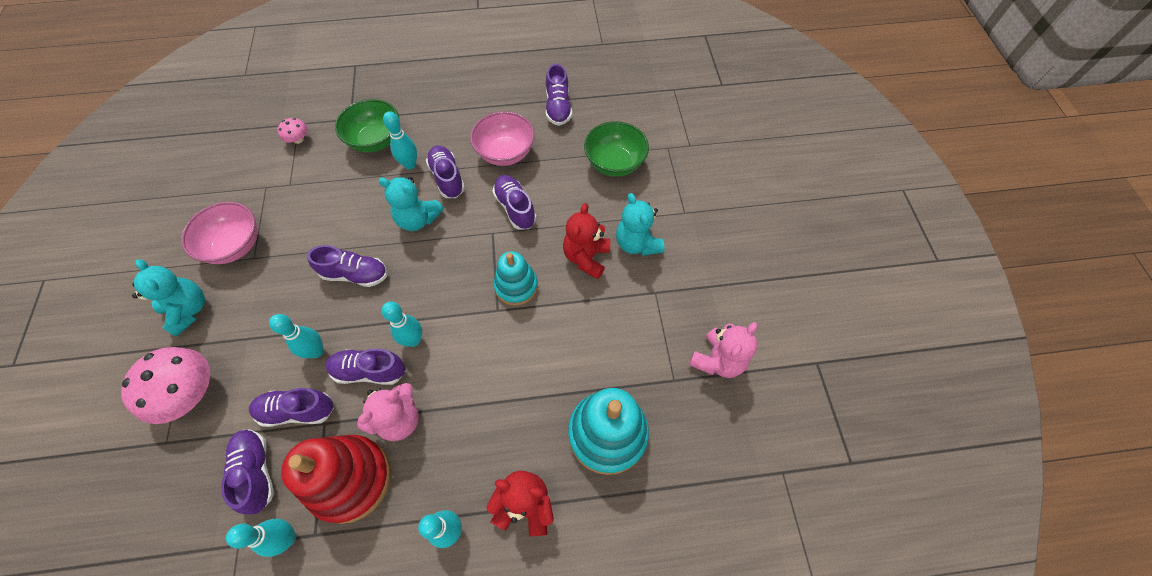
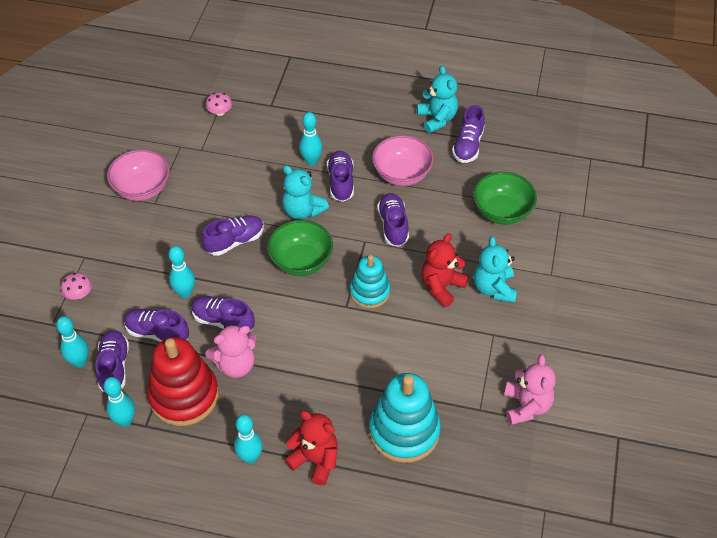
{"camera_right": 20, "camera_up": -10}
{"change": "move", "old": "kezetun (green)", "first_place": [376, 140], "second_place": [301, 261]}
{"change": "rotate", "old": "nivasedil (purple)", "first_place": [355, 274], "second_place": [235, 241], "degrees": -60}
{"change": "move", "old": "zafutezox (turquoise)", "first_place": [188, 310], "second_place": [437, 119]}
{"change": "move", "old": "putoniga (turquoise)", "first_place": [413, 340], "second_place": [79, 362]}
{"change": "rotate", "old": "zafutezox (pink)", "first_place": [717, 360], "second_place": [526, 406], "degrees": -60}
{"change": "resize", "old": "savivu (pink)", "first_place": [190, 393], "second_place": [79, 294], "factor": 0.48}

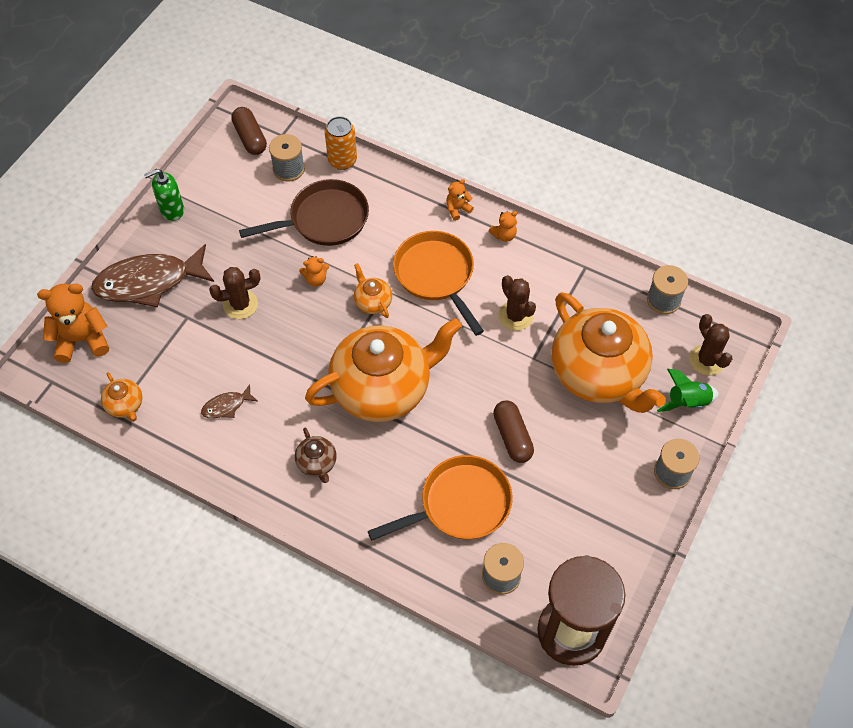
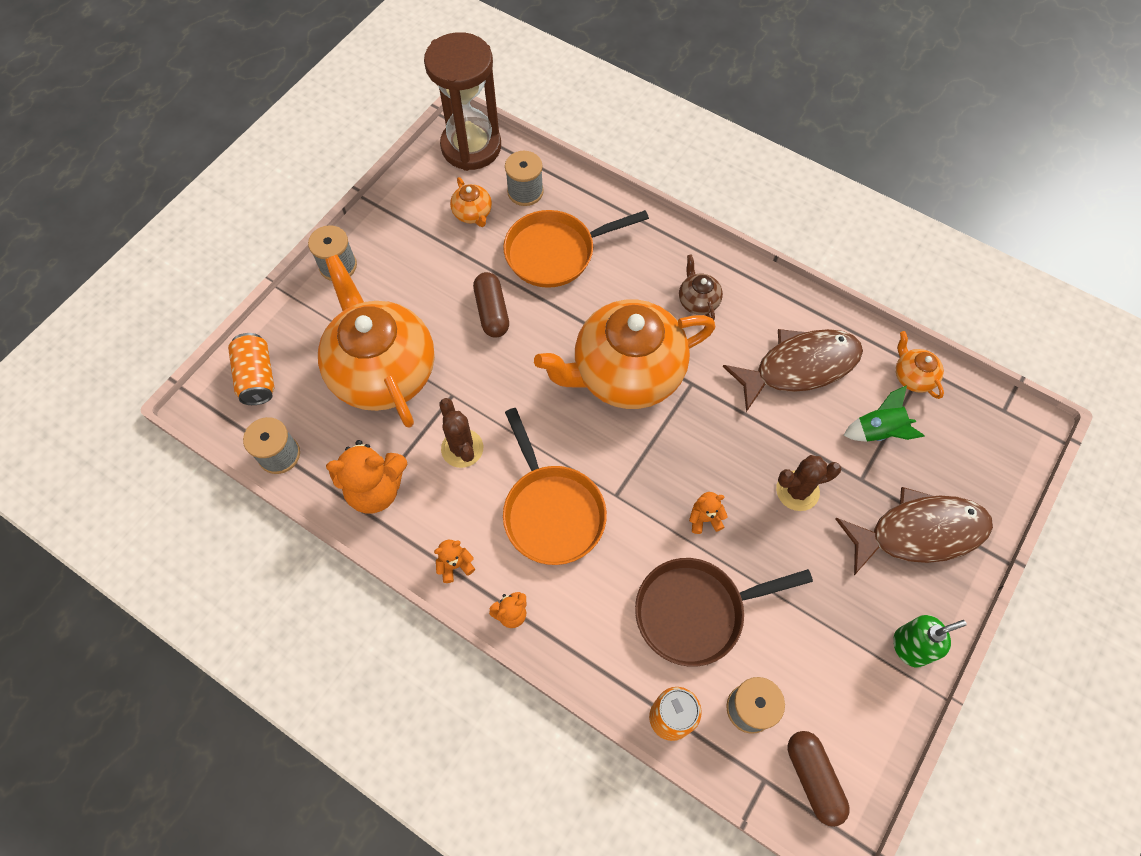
{"camera_right": -175, "camera_up": 5}
{"change": "move", "old": "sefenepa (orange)", "first_place": [372, 302], "second_place": [473, 214]}
{"change": "move", "old": "zafutezox (orange)", "first_place": [82, 339], "second_place": [376, 489]}
{"change": "replace", "old": "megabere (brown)", "new": "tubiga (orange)", "first_place": [707, 360], "second_place": [257, 377]}
{"change": "move", "old": "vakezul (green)", "first_place": [687, 402], "second_place": [878, 431]}
{"change": "resize", "old": "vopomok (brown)", "first_place": [226, 406], "second_place": [799, 367], "factor": 2.25}

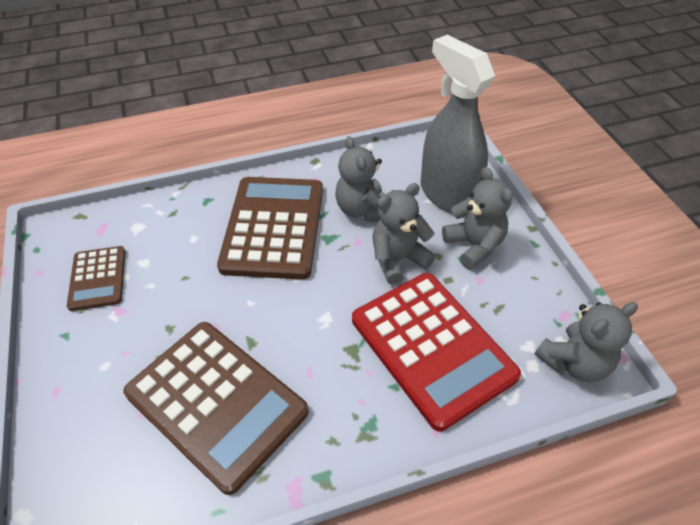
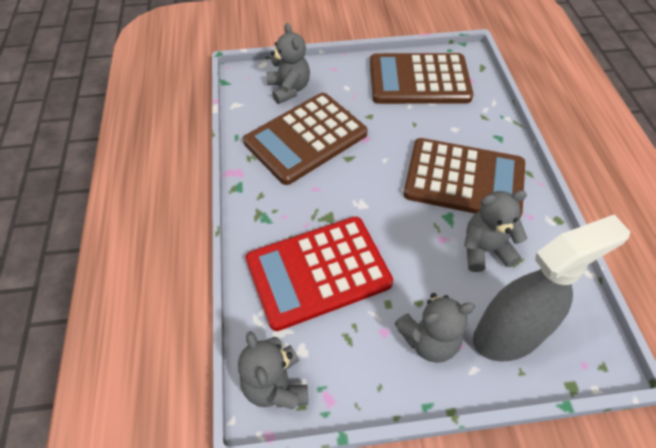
{"camera_right": 100, "camera_up": 5}
{"change": "move", "old": "zafutezox (grey)", "first_place": [398, 259], "second_place": [289, 89]}
{"change": "resize", "old": "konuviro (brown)", "first_place": [98, 278], "second_place": [419, 80], "factor": 1.89}

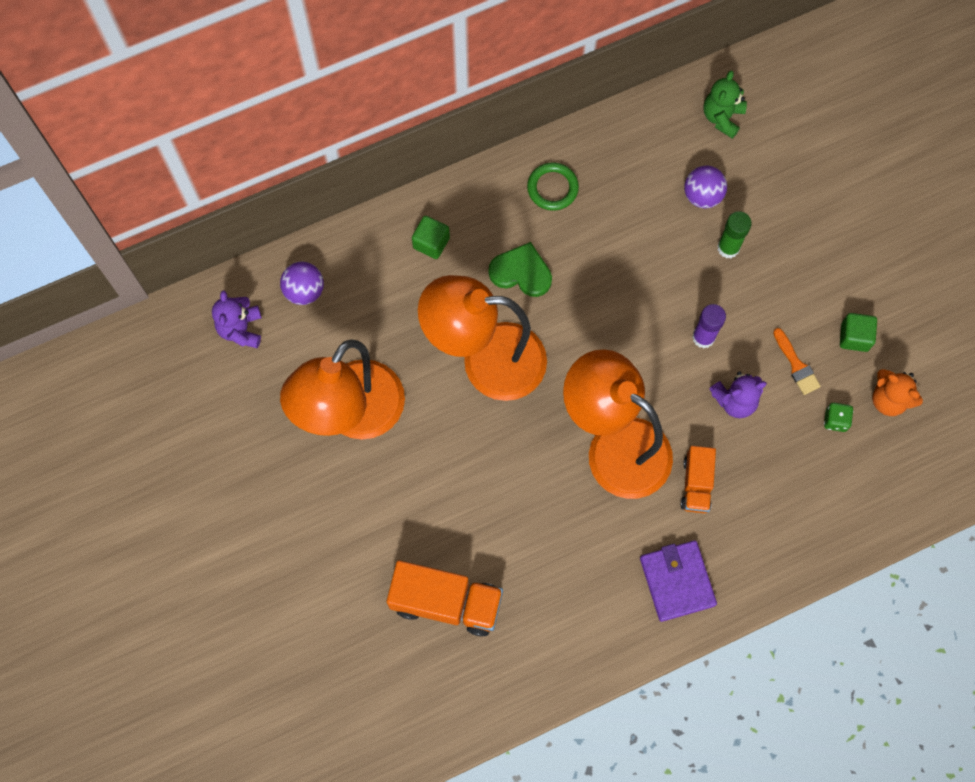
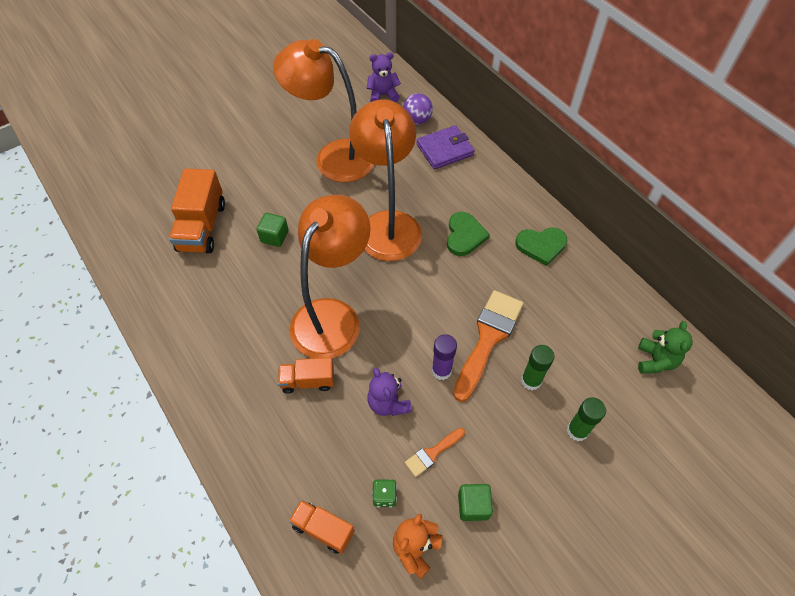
{"camera_right": 80, "camera_up": -15}
{"change": "rotate", "old": "zafutezox (green)", "first_place": [722, 117], "second_place": [655, 360], "degrees": 90}
{"change": "replace", "old": "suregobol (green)", "new": "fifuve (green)", "first_place": [552, 188], "second_place": [541, 246]}
{"change": "delete", "old": "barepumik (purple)", "first_place": [702, 195]}
{"change": "move", "old": "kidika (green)", "first_place": [431, 243], "second_place": [274, 237]}
{"change": "move", "old": "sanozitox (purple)", "first_place": [677, 581], "second_place": [445, 150]}
{"change": "insert", "new": "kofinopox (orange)", "second_place": [488, 338]}
{"change": "insert", "new": "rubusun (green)", "second_place": [577, 431]}
{"change": "insert", "new": "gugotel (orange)", "second_place": [323, 529]}

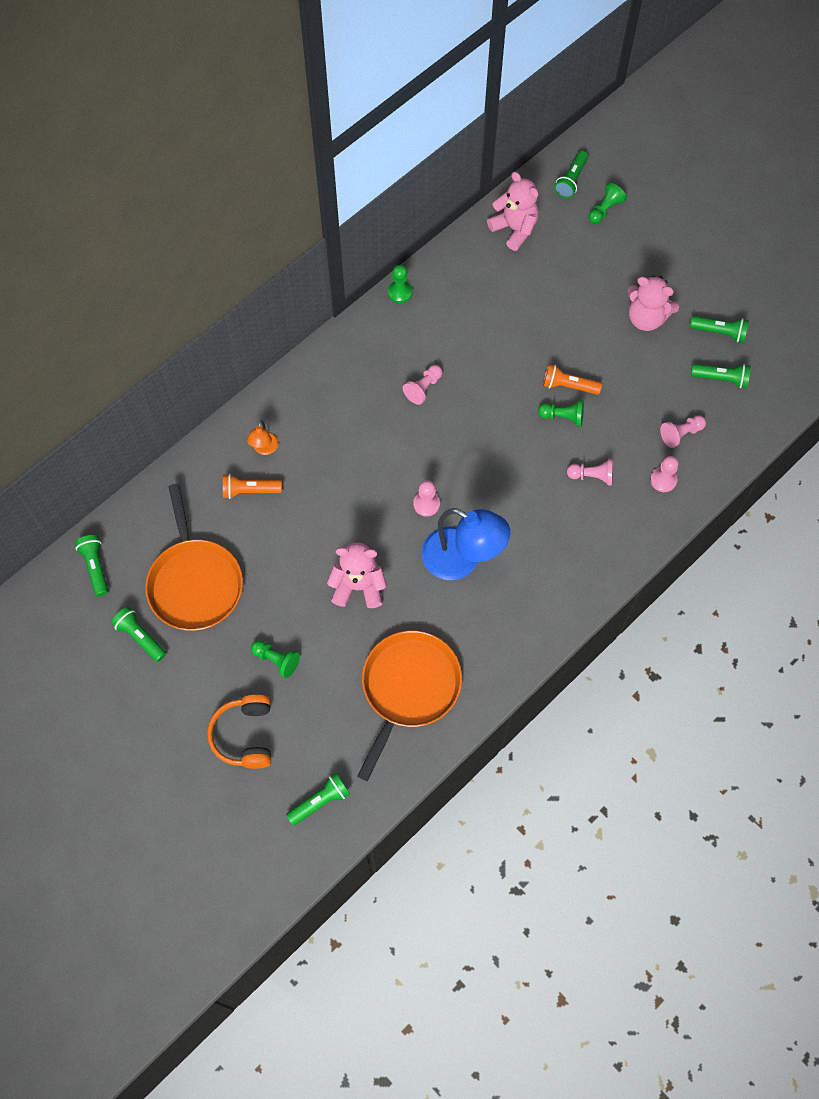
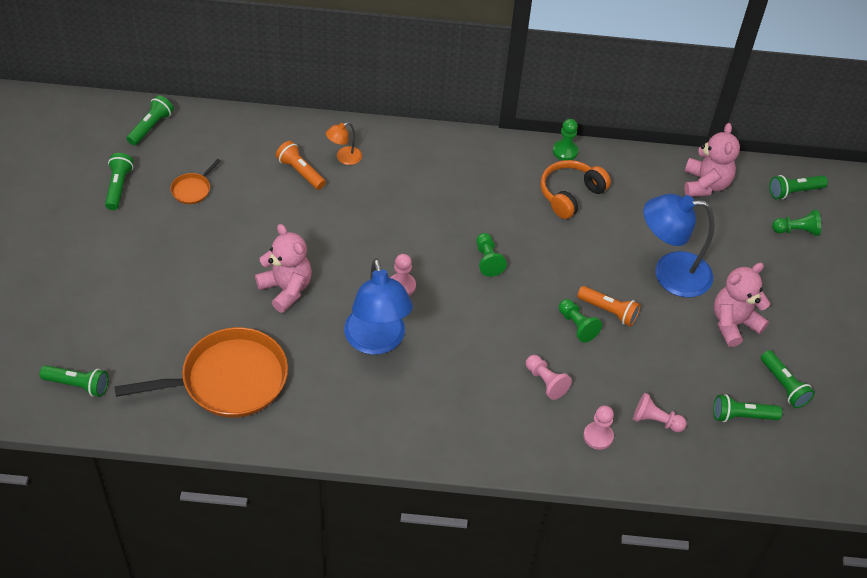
{"camera_right": 45, "camera_up": -15}
{"change": "rotate", "old": "zafutezox (pink)", "first_place": [646, 318], "second_place": [733, 324], "degrees": 75}
{"change": "rotate", "old": "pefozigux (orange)", "first_place": [568, 386], "second_place": [609, 311], "degrees": 150}
{"change": "rotate", "old": "pefozigux (green)", "first_place": [721, 378], "second_place": [742, 416], "degrees": 120}
{"change": "delete", "old": "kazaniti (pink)", "first_place": [423, 388]}
{"change": "resize", "old": "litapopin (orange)", "first_place": [195, 583], "second_place": [192, 189], "factor": 0.42}
{"change": "move", "old": "kazaniti (green)", "first_place": [276, 660], "second_place": [487, 260]}
{"change": "move", "old": "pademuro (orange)", "first_place": [245, 735], "second_place": [570, 194]}
{"change": "insert", "new": "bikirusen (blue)", "second_place": [670, 274]}

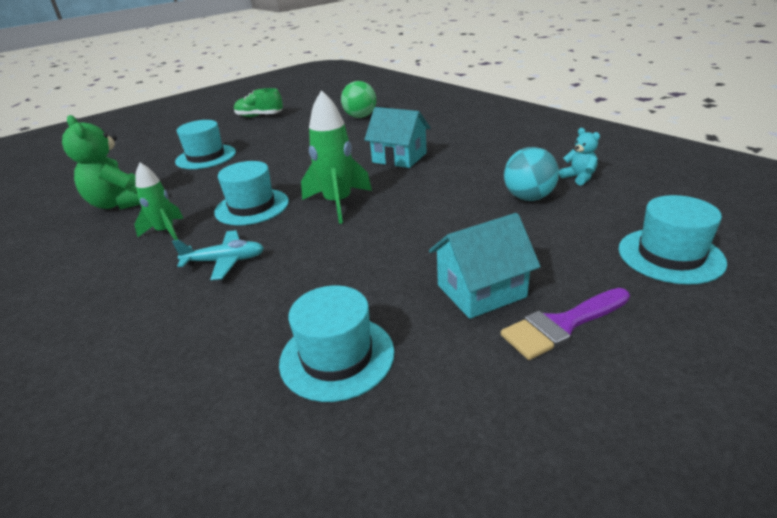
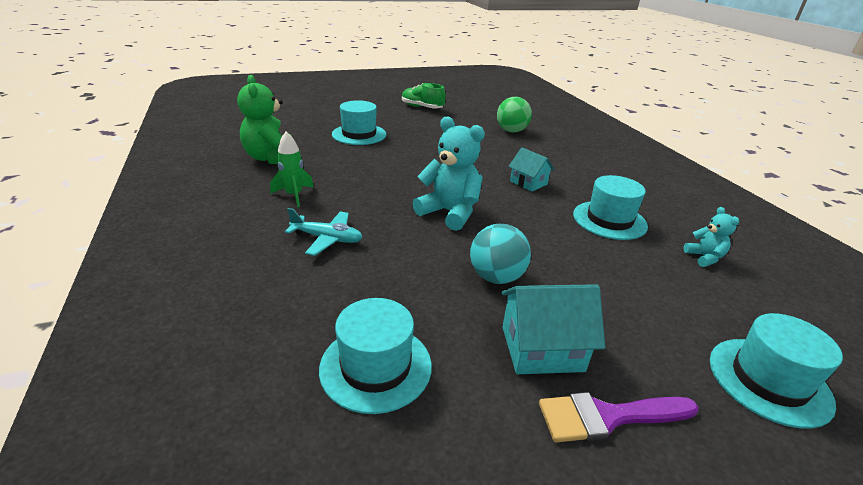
{"camera_right": 15, "camera_up": 0}
{"change": "replace", "old": "vakezul (green)", "new": "zafutezox (turquoise)", "first_place": [338, 203], "second_place": [450, 213]}
{"change": "resize", "old": "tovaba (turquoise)", "first_place": [399, 158], "second_place": [528, 183], "factor": 0.67}
{"change": "move", "old": "barepumik (turquoise)", "first_place": [528, 197], "second_place": [496, 277]}
{"change": "move", "old": "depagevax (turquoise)", "first_place": [252, 207], "second_place": [609, 220]}

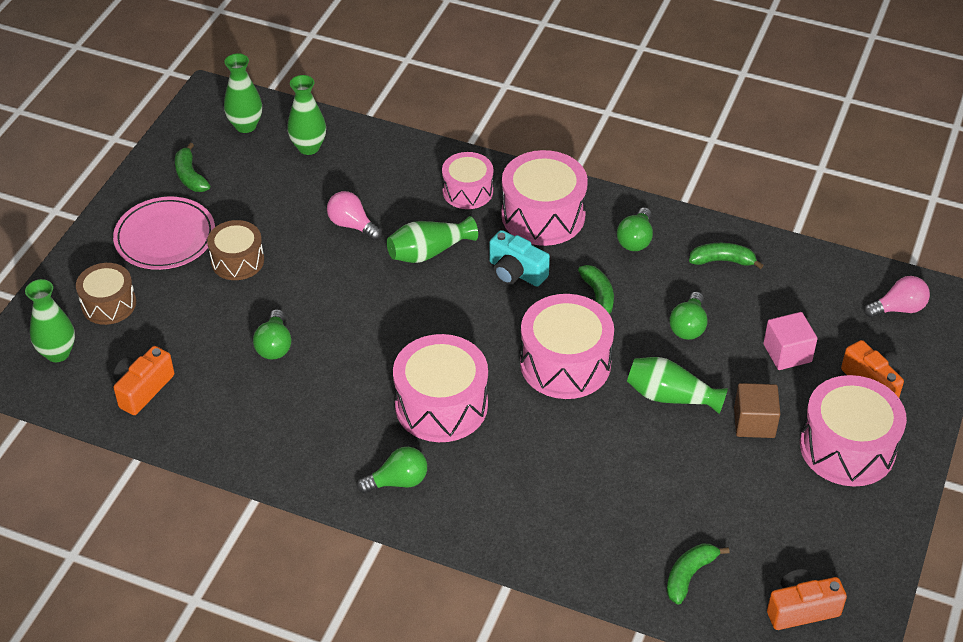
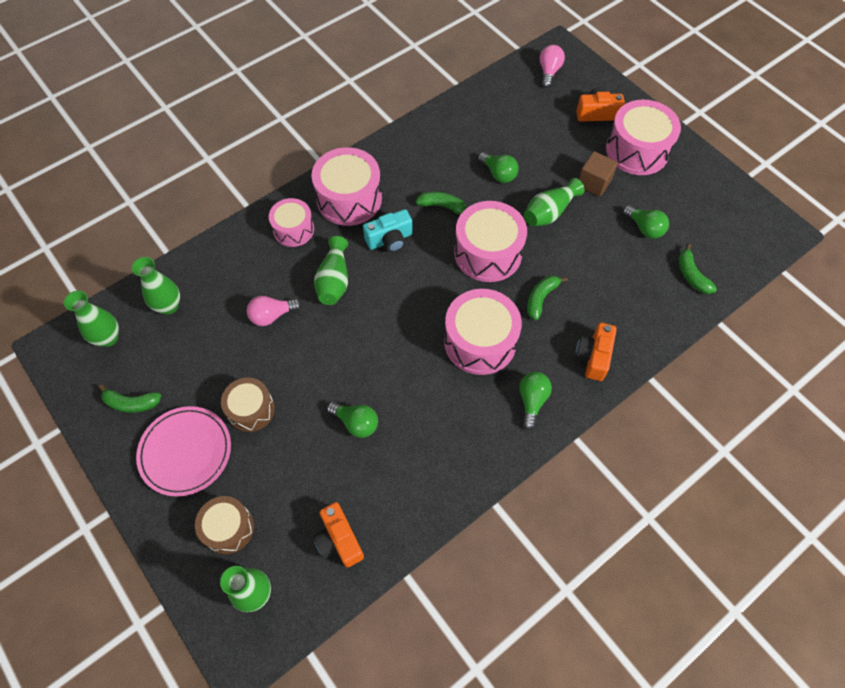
{"camera_right": -60, "camera_up": 15}
{"change": "move", "old": "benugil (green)", "first_place": [635, 239], "second_place": [644, 228]}
{"change": "move", "old": "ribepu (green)", "first_place": [722, 261], "second_place": [541, 298]}
{"change": "delete", "old": "kidika (pink)", "first_place": [787, 353]}
{"change": "move", "old": "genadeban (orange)", "first_place": [801, 609], "second_place": [593, 357]}

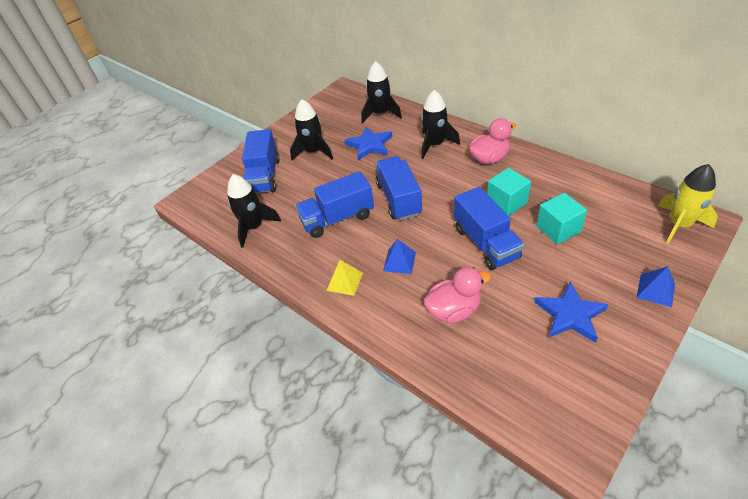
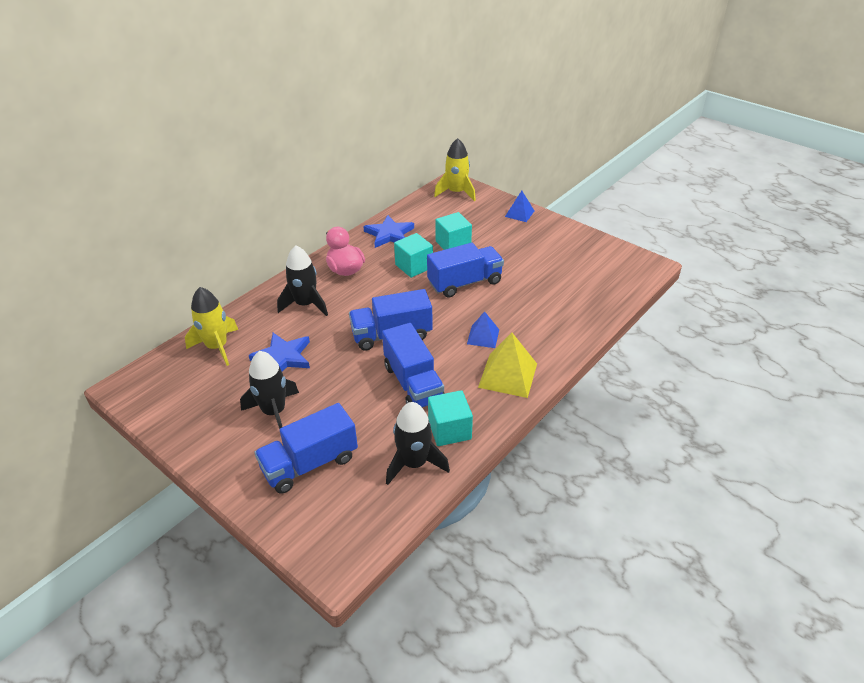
{"camera_right": -95, "camera_up": -5}
{"change": "recolor", "old": "vakezul (black)", "new": "vakezul (yellow)", "first_place": [381, 114], "second_place": [217, 347]}
{"change": "rotate", "old": "gugotel (blue)", "first_place": [264, 176], "second_place": [310, 463], "degrees": 150}
{"change": "resize", "old": "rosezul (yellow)", "first_place": [344, 281], "second_place": [507, 375], "factor": 1.65}
{"change": "delete", "old": "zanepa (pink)", "first_place": [454, 310]}
{"change": "move", "old": "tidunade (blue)", "first_place": [570, 315], "second_place": [389, 234]}
{"change": "insert", "new": "kidika (turquoise)", "second_place": [449, 430]}

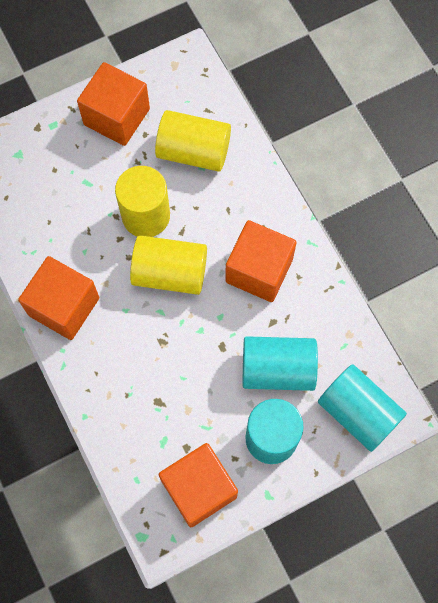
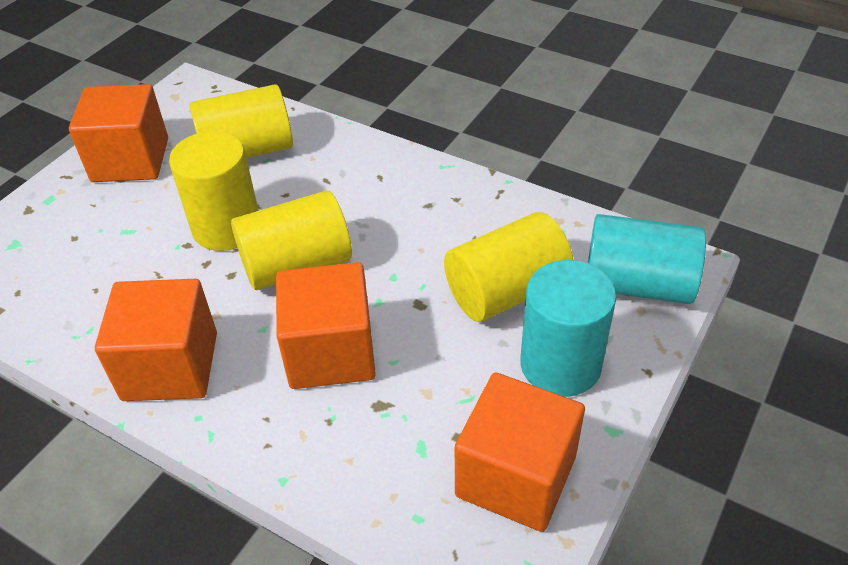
{"camera_right": -30, "camera_up": -25}
{"change": "move", "old": "kidika (orange)", "first_place": [259, 270], "second_place": [330, 352]}
{"change": "recolor", "old": "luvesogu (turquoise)", "new": "luvesogu (yellow)", "first_place": [277, 369], "second_place": [506, 291]}

